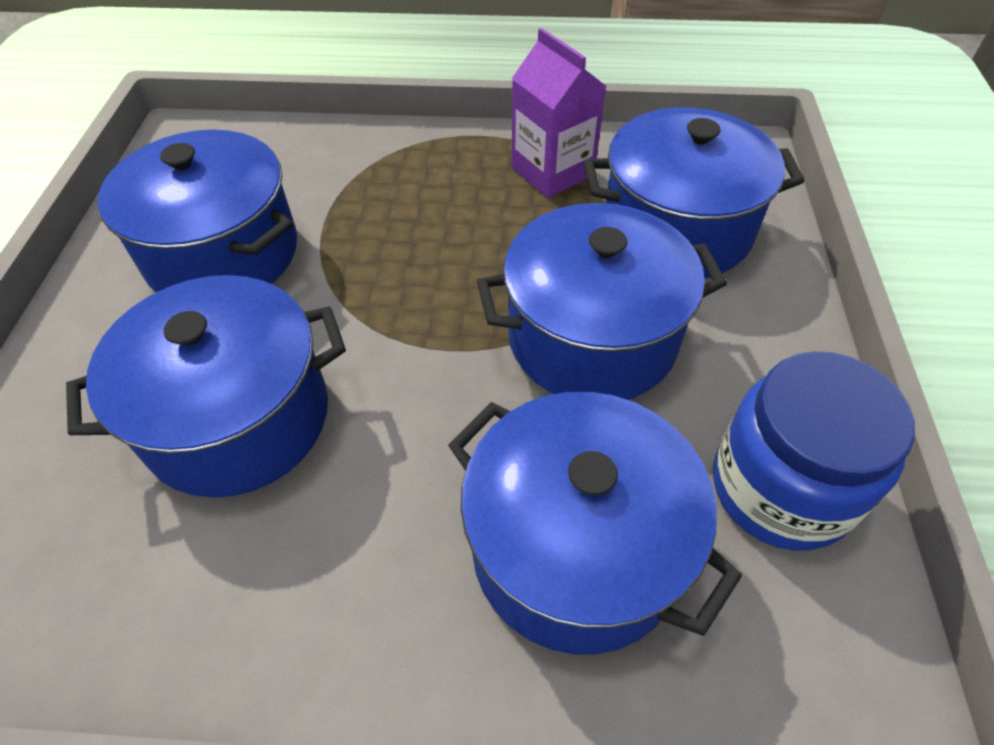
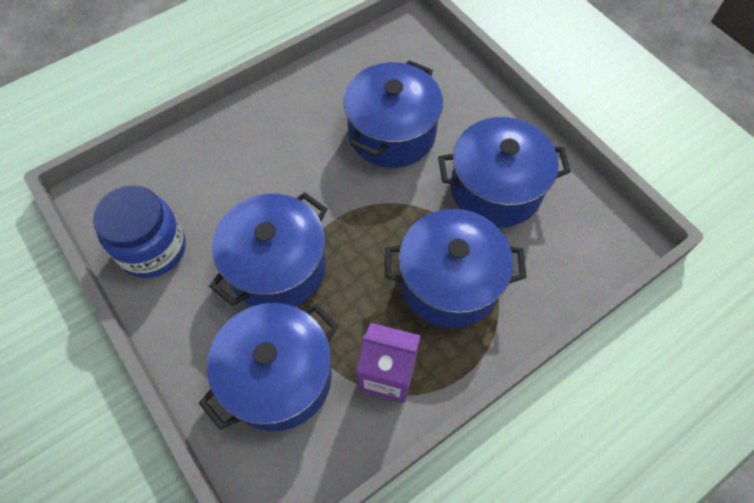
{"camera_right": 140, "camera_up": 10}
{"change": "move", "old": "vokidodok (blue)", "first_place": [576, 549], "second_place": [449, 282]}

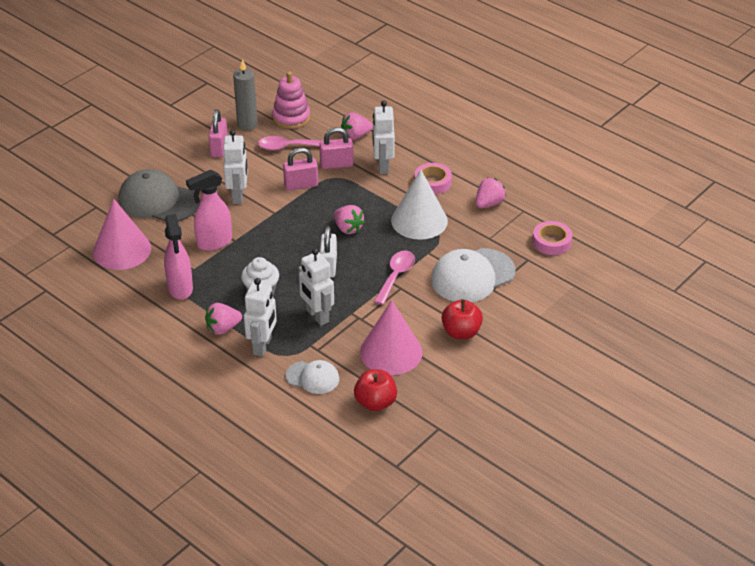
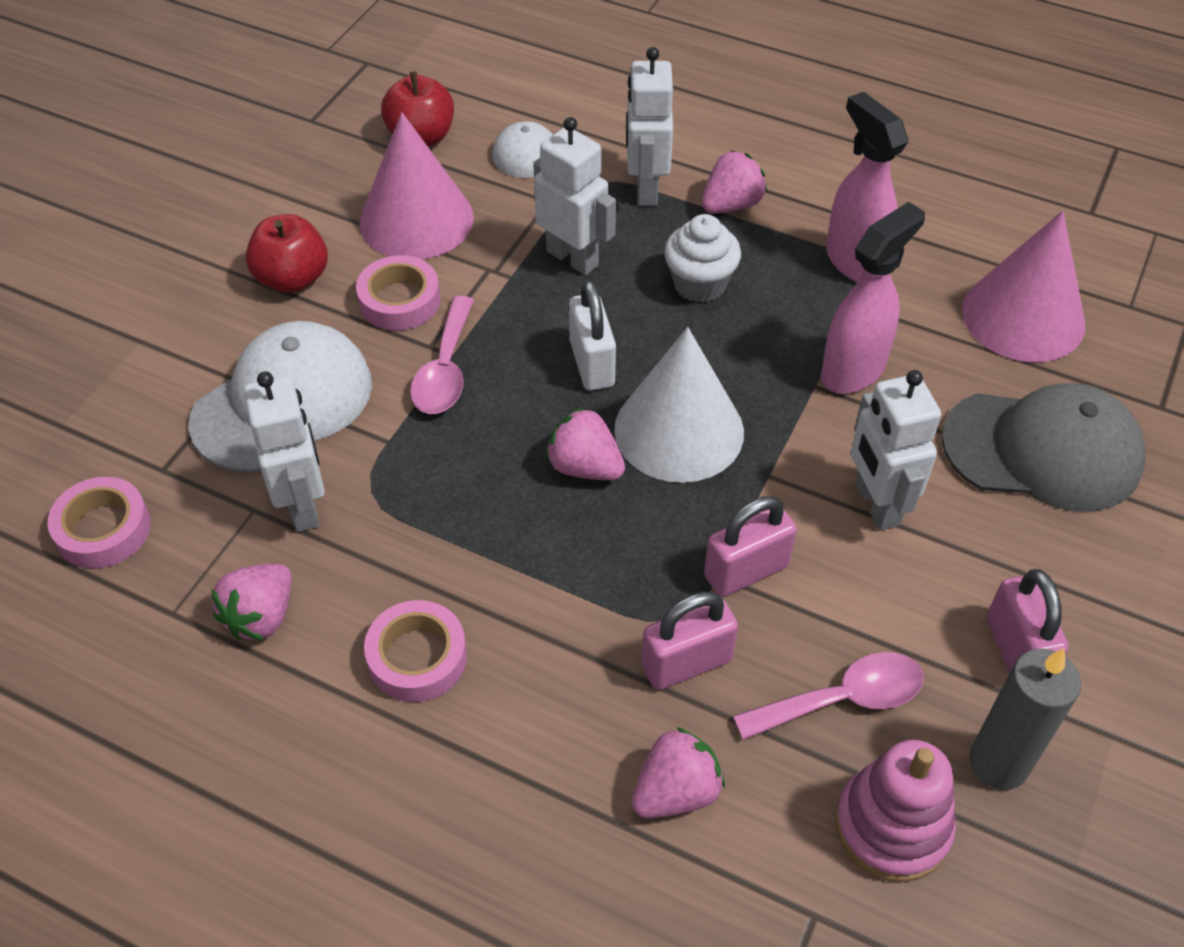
{"camera_right": 165, "camera_up": 10}
{"change": "move", "old": "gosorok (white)", "first_place": [383, 166], "second_place": [304, 505]}
{"change": "move", "old": "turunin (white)", "first_place": [419, 220], "second_place": [679, 430]}
{"change": "insert", "new": "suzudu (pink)", "second_place": [399, 300]}

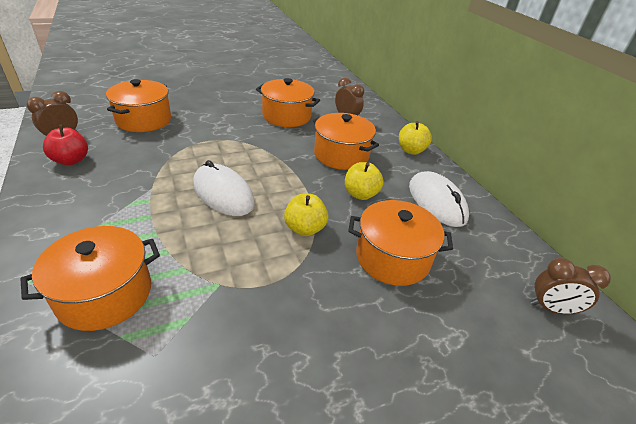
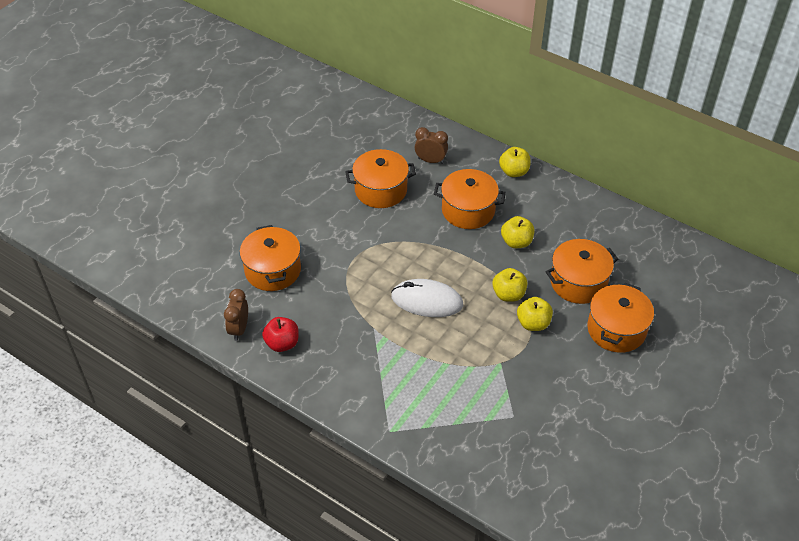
{"camera_right": -30, "camera_up": 10}
{"change": "delete", "old": "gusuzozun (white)", "first_place": [436, 202]}
{"change": "move", "old": "vokidodok (orange)", "first_place": [105, 294], "second_place": [616, 329]}
{"change": "delete", "old": "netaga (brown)", "first_place": [551, 308]}
{"change": "insert", "new": "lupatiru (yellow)", "second_place": [533, 323]}

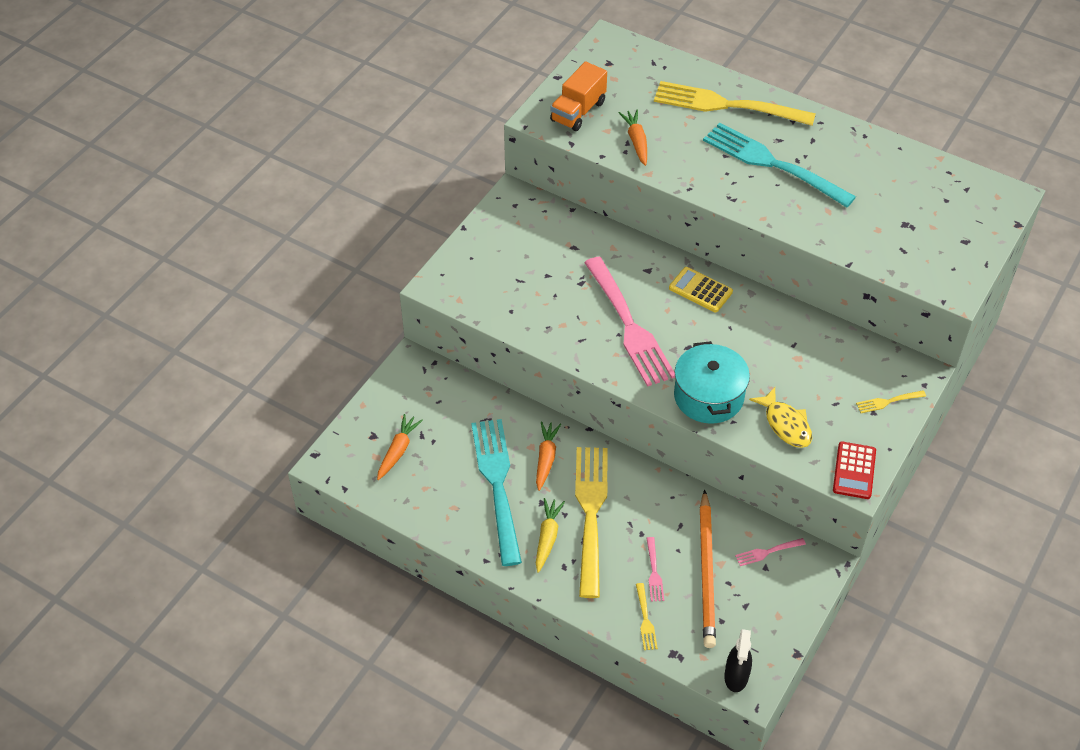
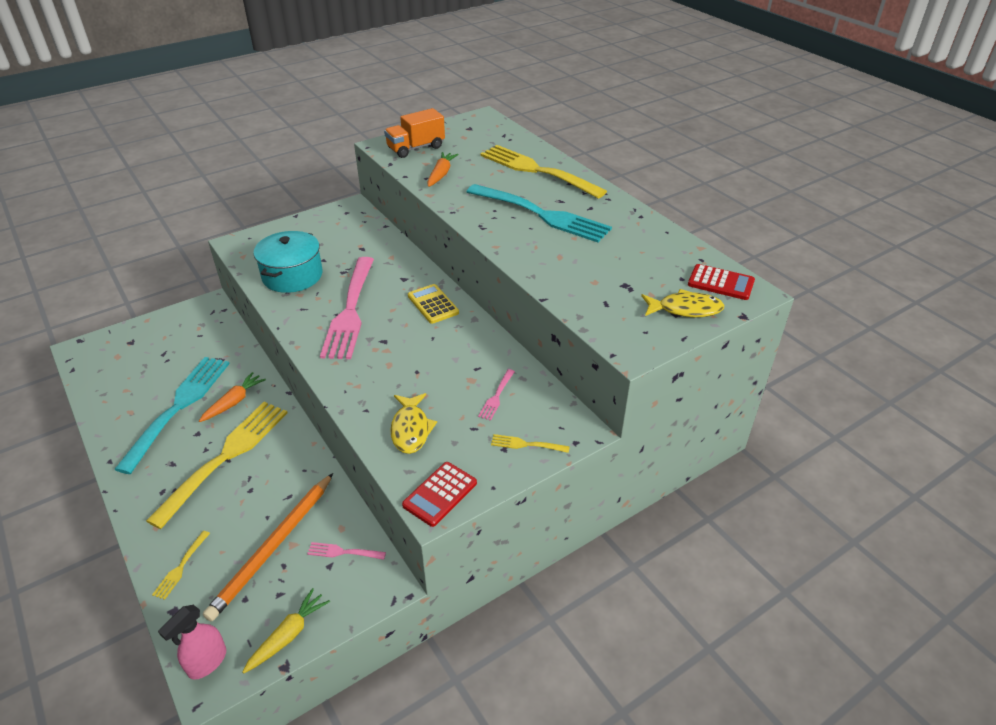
{"camera_right": 25, "camera_up": -10}
{"change": "rotate", "old": "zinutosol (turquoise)", "first_place": [773, 164], "second_place": [540, 214], "degrees": 150}
{"change": "move", "old": "vokidodok (turquoise)", "first_place": [708, 396], "second_place": [292, 275]}
{"change": "delete", "old": "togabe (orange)", "first_place": [398, 450]}
{"change": "move", "old": "togabe (yellow)", "first_place": [547, 537], "second_place": [288, 635]}
{"change": "move", "old": "zinutosol (pink)", "first_place": [654, 572], "second_place": [496, 396]}
{"change": "recolor", "old": "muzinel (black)", "new": "muzinel (pink)", "first_place": [736, 676], "second_place": [207, 662]}
{"change": "insert", "new": "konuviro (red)", "second_place": [720, 283]}
{"change": "insert", "new": "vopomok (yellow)", "second_place": [685, 309]}

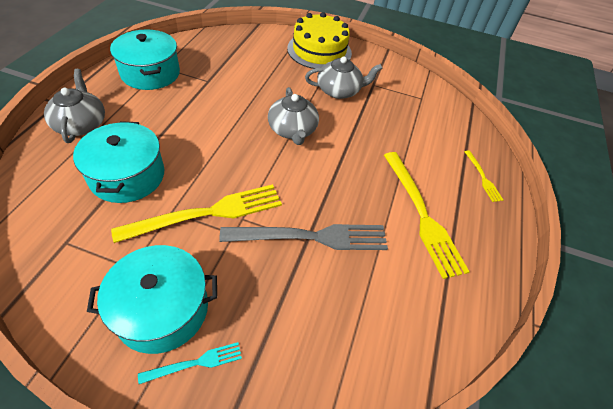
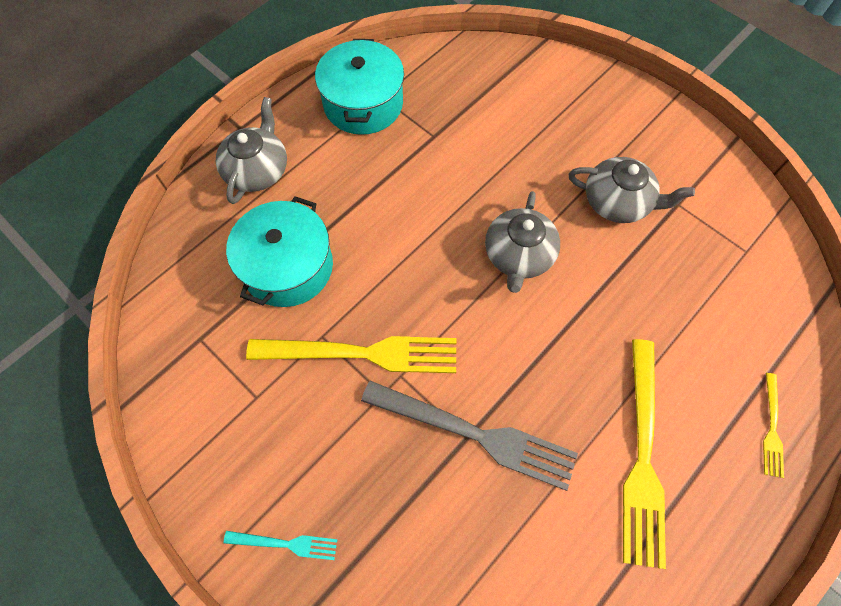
{"camera_right": 30, "camera_up": 15}
{"change": "delete", "old": "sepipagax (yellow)", "first_place": [319, 50]}
{"change": "delete", "old": "vokidodok (turquoise)", "first_place": [162, 309]}

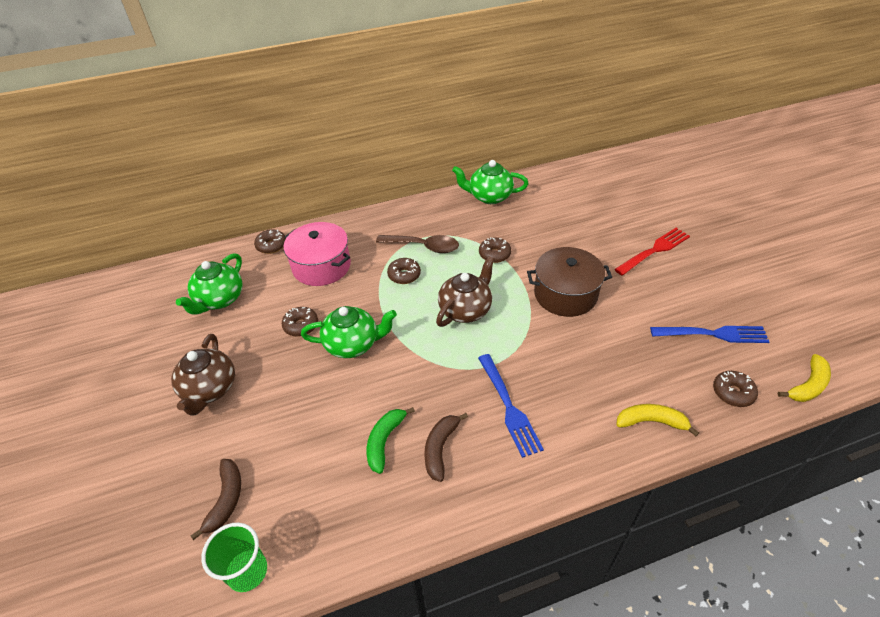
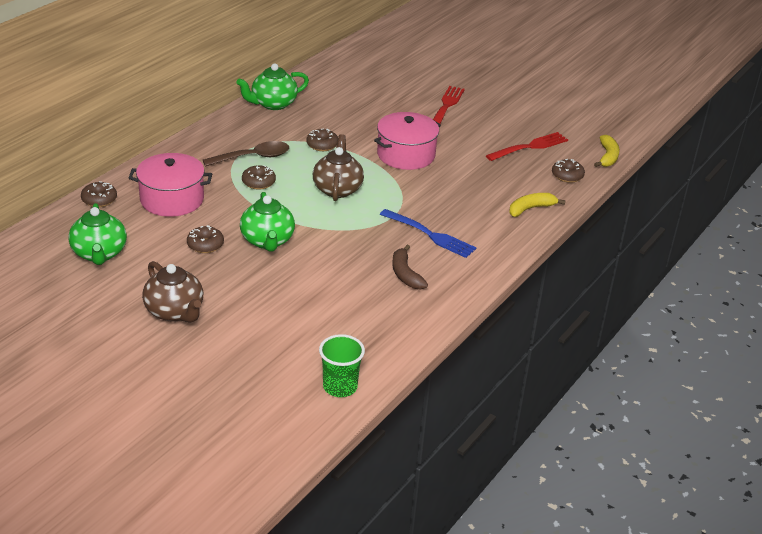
{"camera_right": -40, "camera_up": -10}
{"change": "recolor", "old": "vokidodok (brown)", "new": "vokidodok (pink)", "first_place": [565, 294], "second_place": [406, 155]}
{"change": "rotate", "old": "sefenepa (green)", "first_place": [353, 344], "second_place": [267, 241], "degrees": 120}
{"change": "recolor", "old": "zinutosol (blue)", "new": "zinutosol (red)", "first_place": [712, 334], "second_place": [529, 147]}
{"change": "delete", "old": "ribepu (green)", "first_place": [385, 441]}
{"change": "delete", "old": "ribepu (brown)", "first_place": [226, 499]}

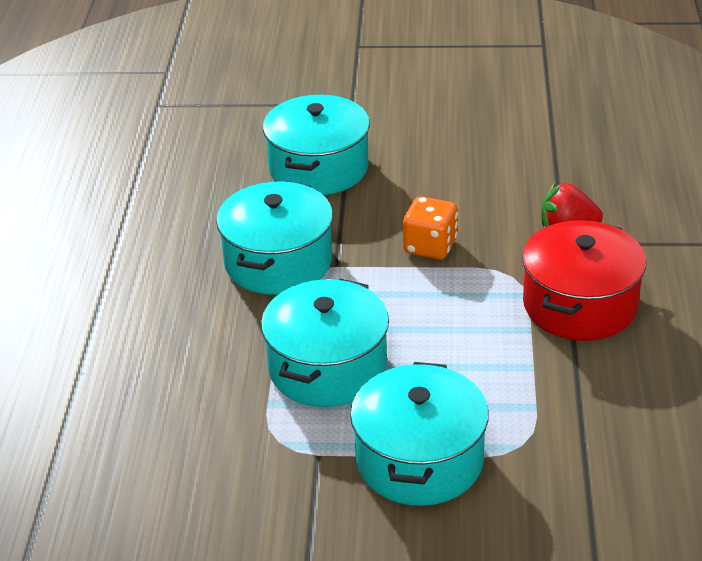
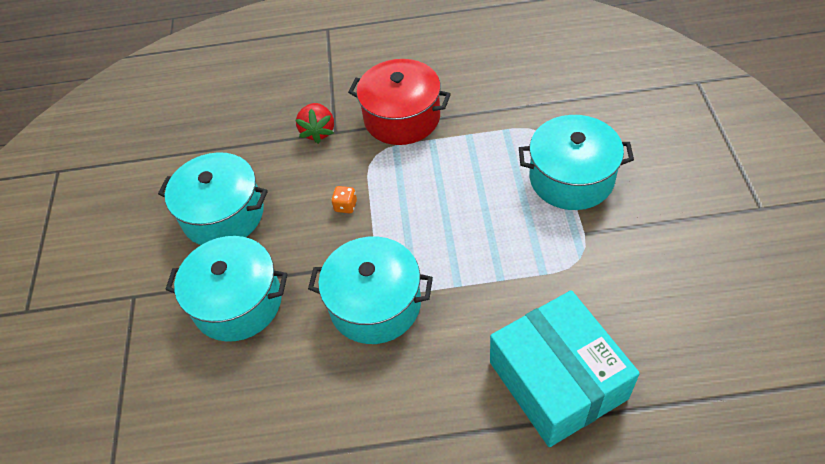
{"camera_right": -95, "camera_up": 15}
{"change": "resize", "old": "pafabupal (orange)", "first_place": [430, 247], "second_place": [345, 206], "factor": 0.57}
{"change": "move", "old": "vokidodok (turquoise)", "first_place": [328, 368], "second_place": [223, 214]}
{"change": "insert", "new": "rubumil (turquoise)", "second_place": [557, 380]}

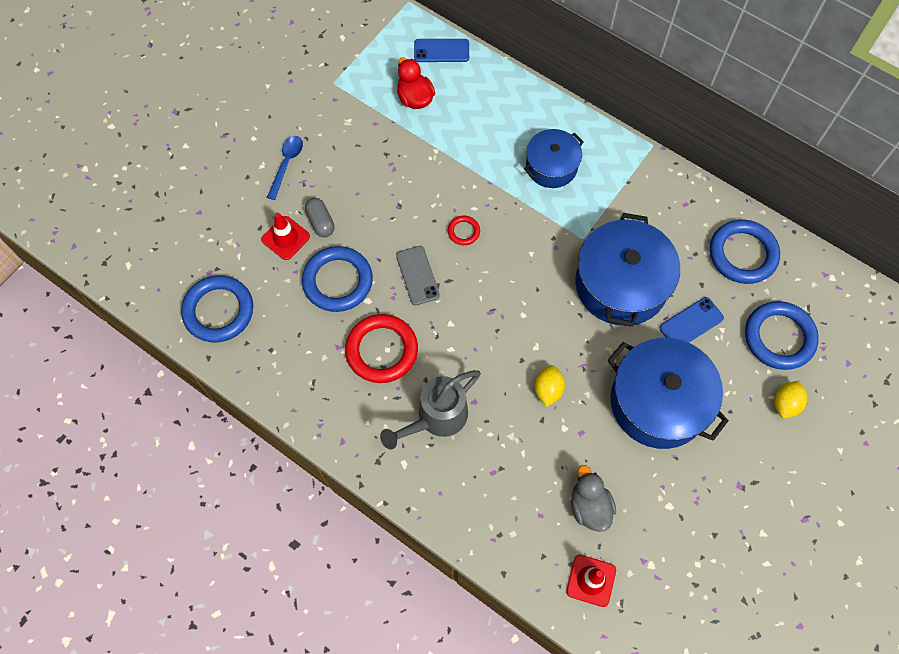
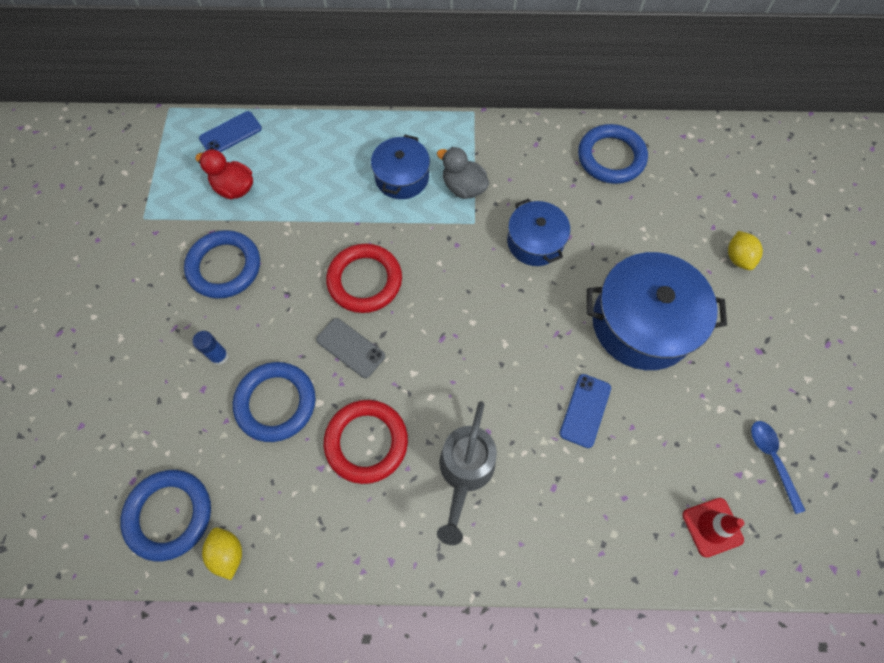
{"camera_right": -35, "camera_up": 0}
{"change": "move", "old": "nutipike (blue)", "first_place": [286, 164], "second_place": [772, 460]}
{"change": "replace", "old": "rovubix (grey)", "new": "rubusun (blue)", "first_place": [320, 222], "second_place": [219, 356]}
{"change": "delete", "old": "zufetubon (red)", "first_place": [285, 238]}
{"change": "resize", "old": "vokidodok (blue)", "first_place": [621, 284], "second_place": [535, 242], "factor": 0.59}
{"change": "resize", "old": "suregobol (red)", "first_place": [463, 231], "second_place": [365, 281], "factor": 2.11}
{"change": "move", "old": "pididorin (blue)", "first_place": [691, 323], "second_place": [585, 410]}
{"change": "move", "old": "suregobol (blue)", "first_place": [779, 337], "second_place": [224, 267]}
{"change": "move", "old": "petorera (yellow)", "first_place": [548, 390], "second_place": [228, 553]}
{"change": "move", "old": "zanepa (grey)", "first_place": [589, 506], "second_place": [463, 187]}

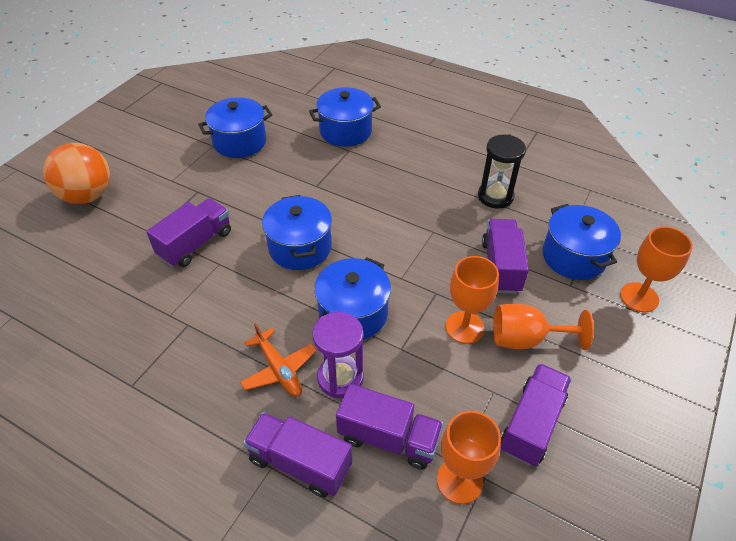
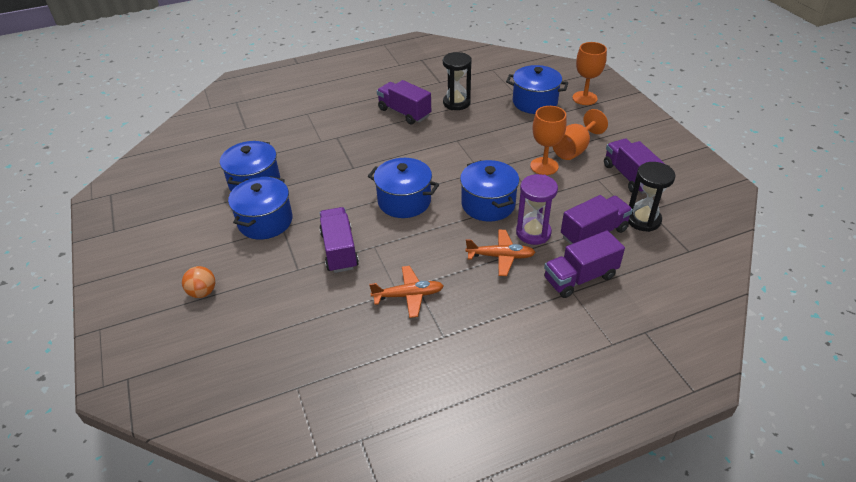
{"camera_right": -50, "camera_up": -5}
{"change": "move", "old": "vokidodok (blue)", "first_place": [345, 131], "second_place": [265, 221]}
{"change": "resize", "old": "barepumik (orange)", "first_place": [87, 196], "second_place": [202, 292], "factor": 0.51}
{"change": "move", "old": "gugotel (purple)", "first_place": [501, 267], "second_place": [404, 112]}
{"change": "replace", "old": "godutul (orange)", "new": "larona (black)", "first_place": [459, 480], "second_place": [643, 220]}
{"change": "insert", "new": "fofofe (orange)", "second_place": [408, 295]}

